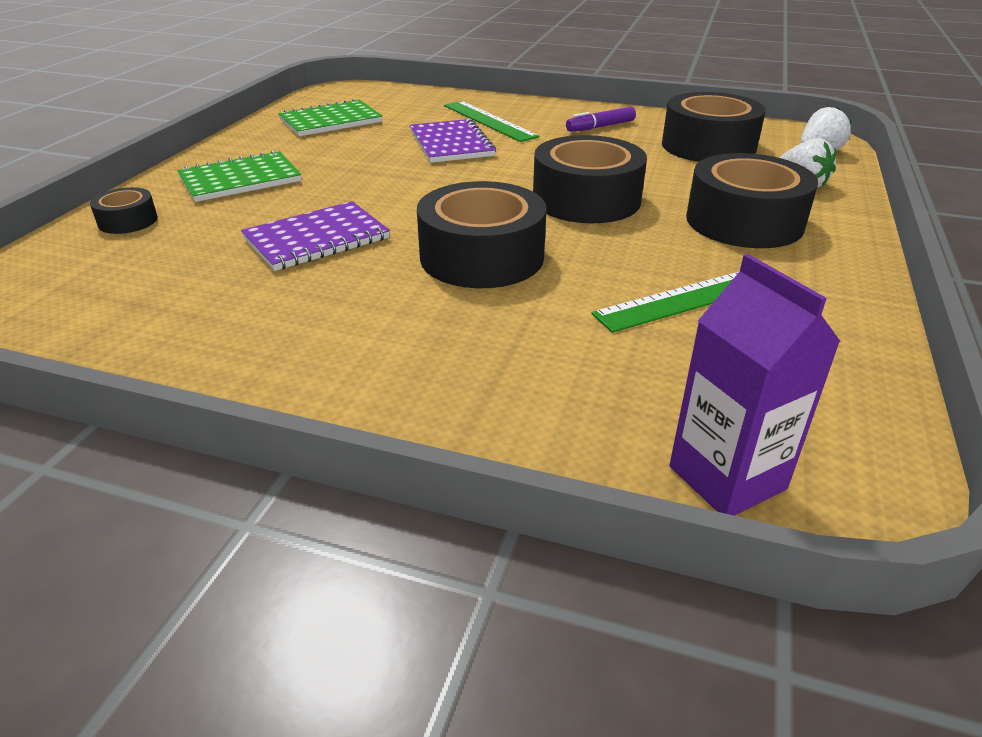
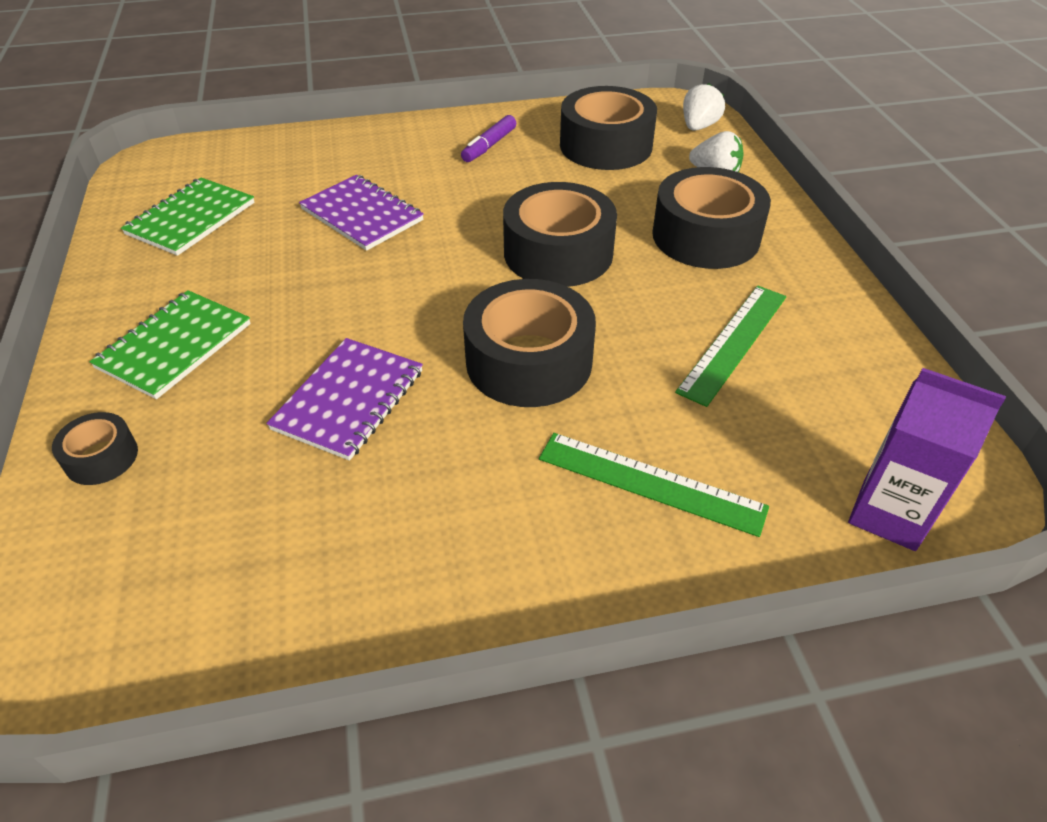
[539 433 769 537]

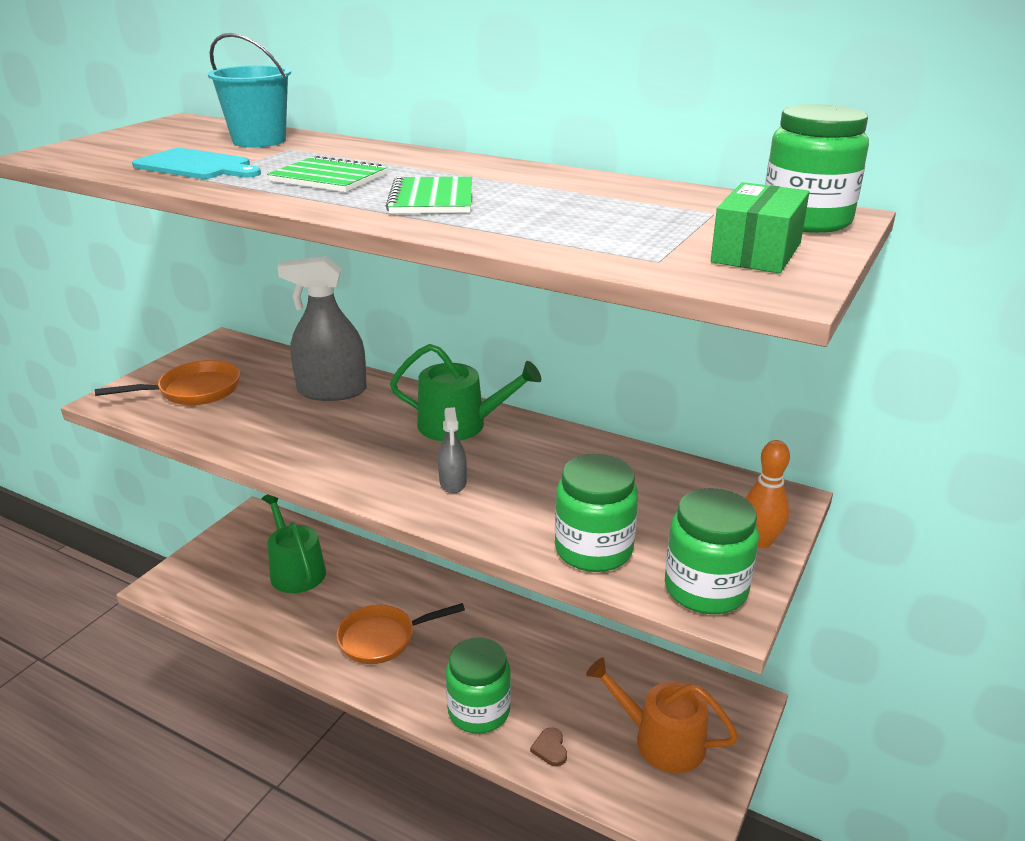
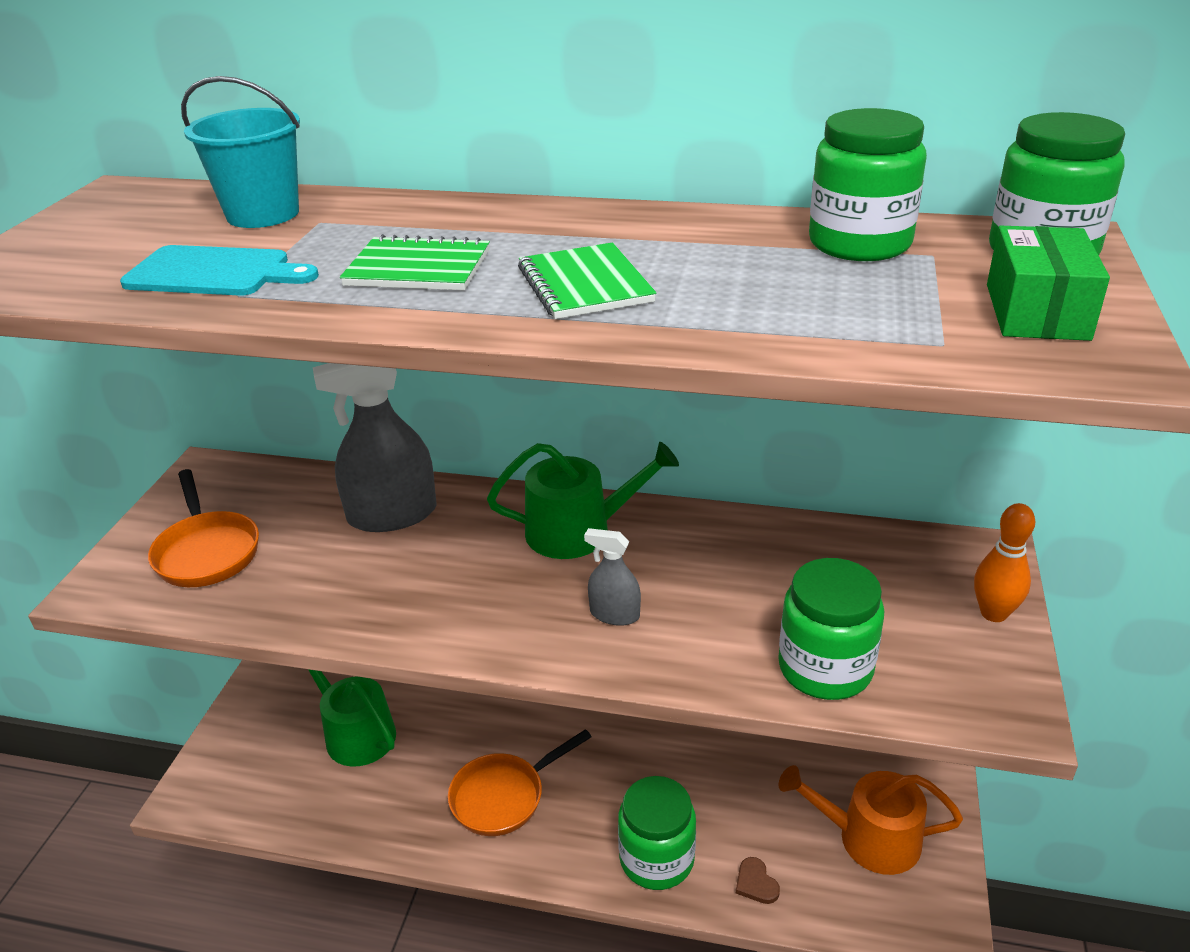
[148 469 259 587]
[584 528 641 626]
[809 108 927 261]

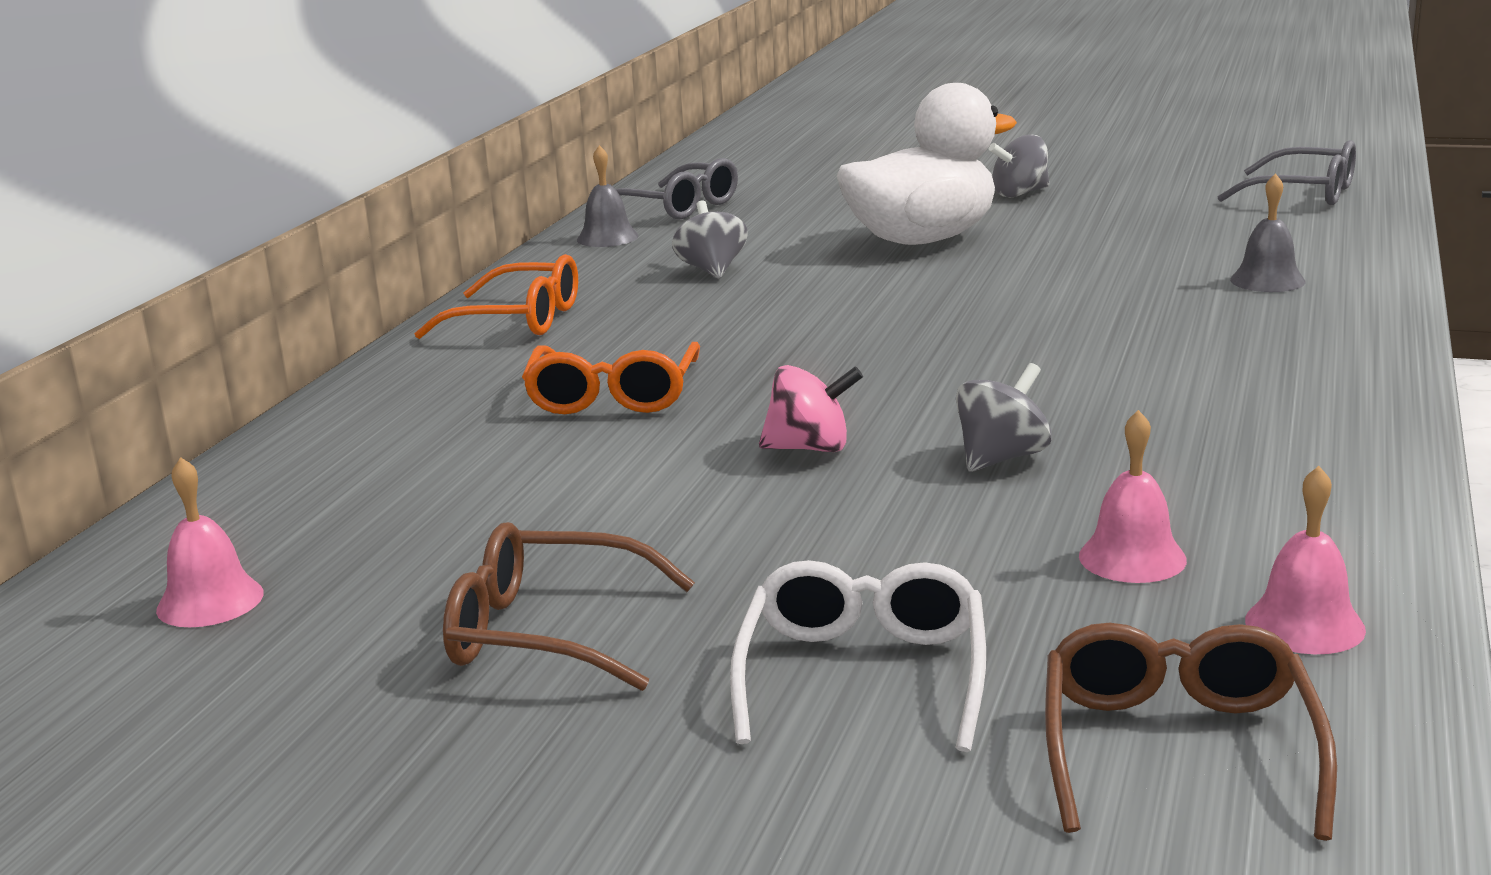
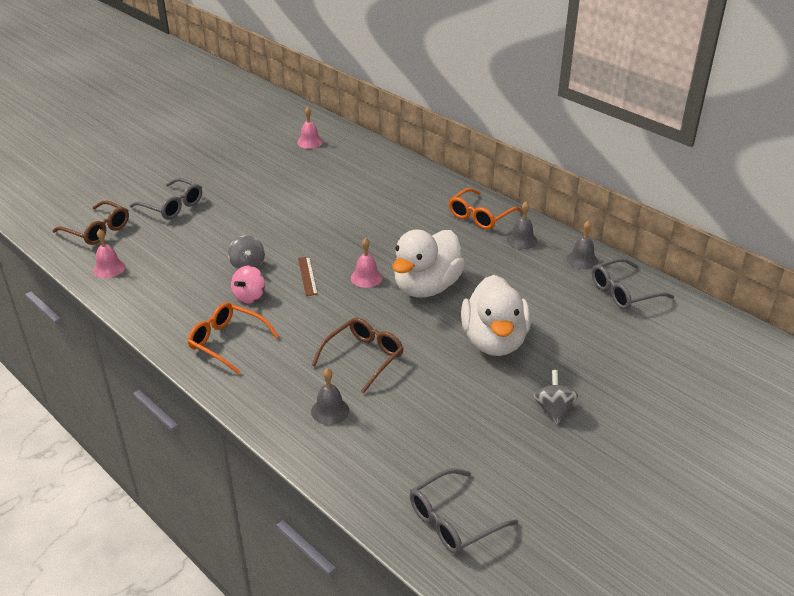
[312 317 404 393]
[188 302 279 374]
[672 200 748 279] (first image)
[129 178 202 219]
[231 265 265 304]
[351 238 383 288]
[298 257 318 296]
[392 229 465 297]
[507 202 537 249]

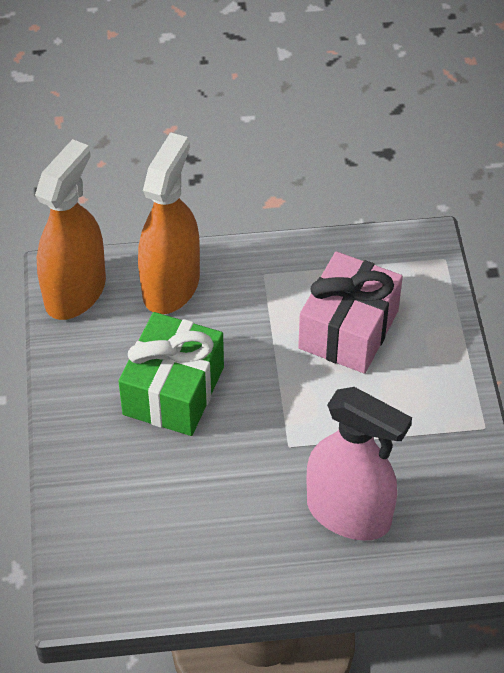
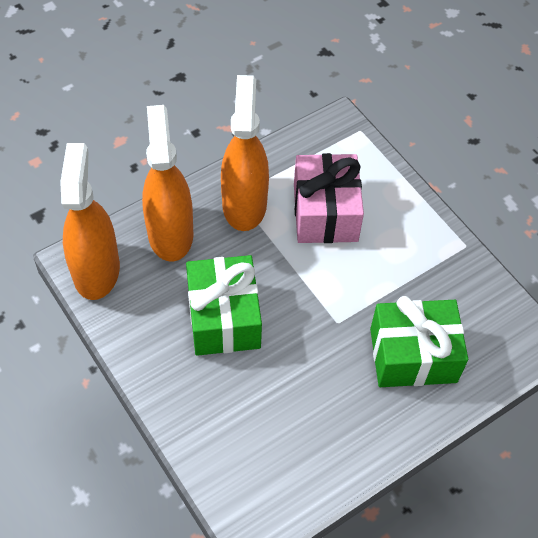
[370 296 468 387]
[221 75 269 231]

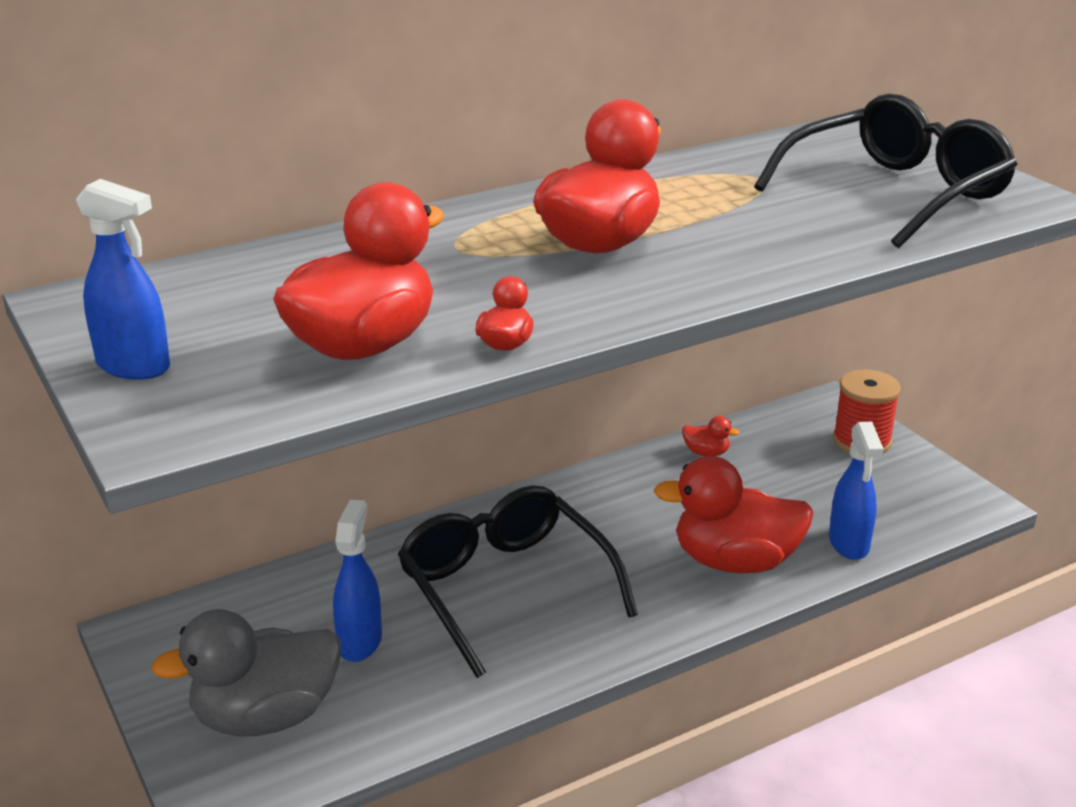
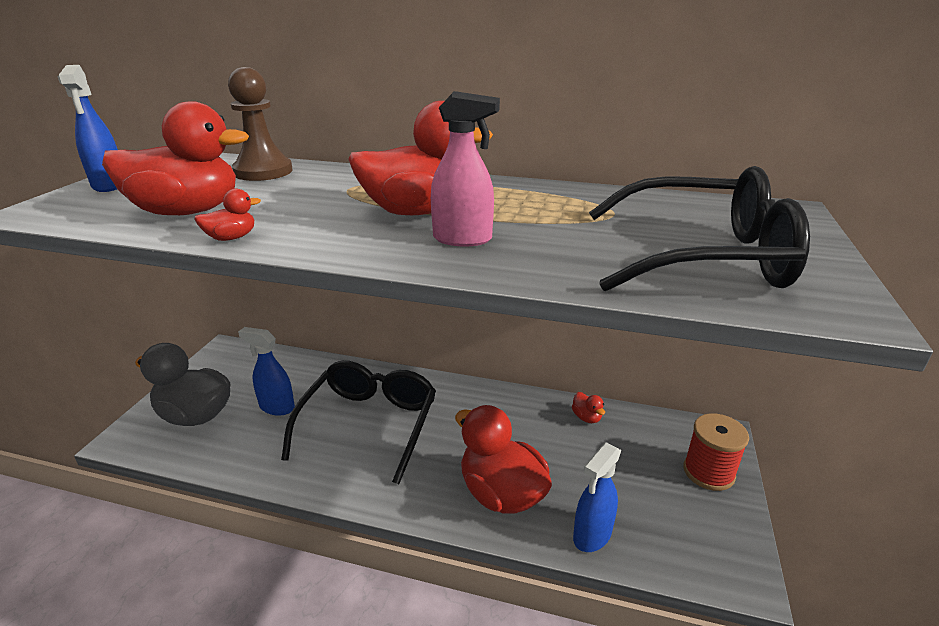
[238 327 295 416]
[228 67 293 181]
[431 91 500 247]

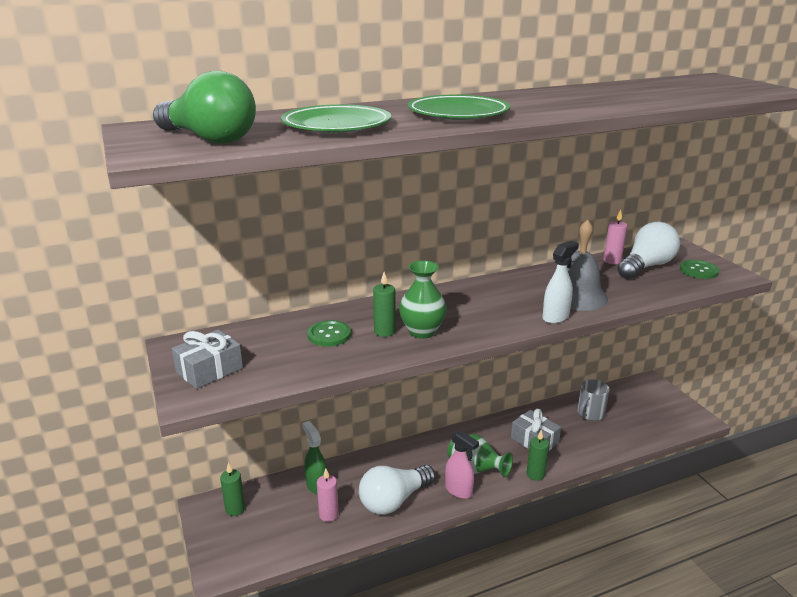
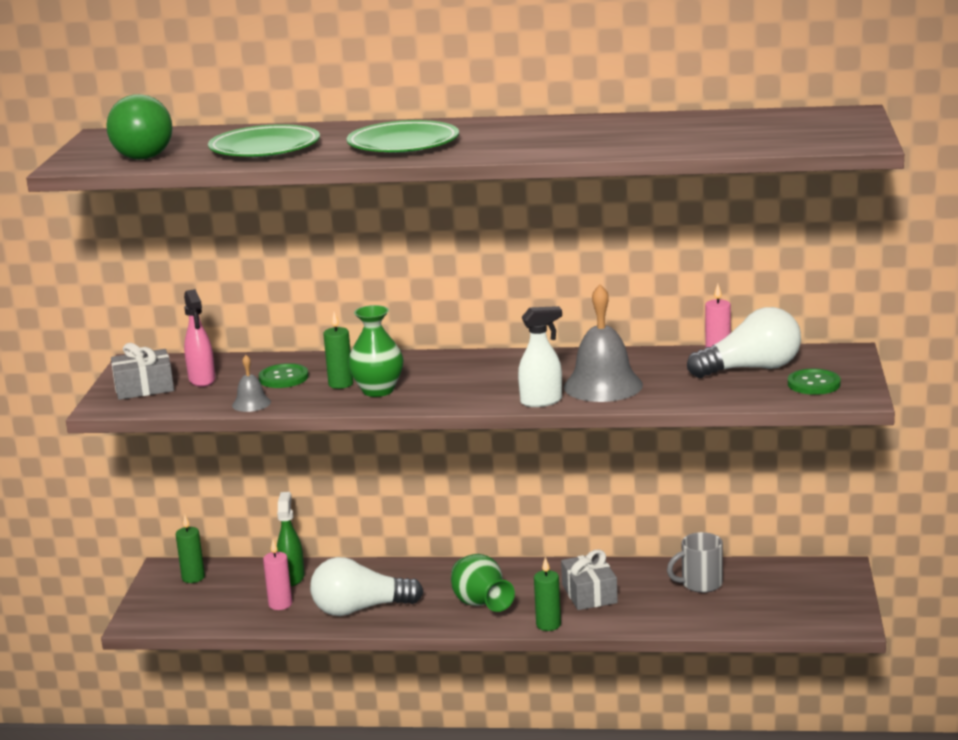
[184 289 215 387]
[232 355 271 412]

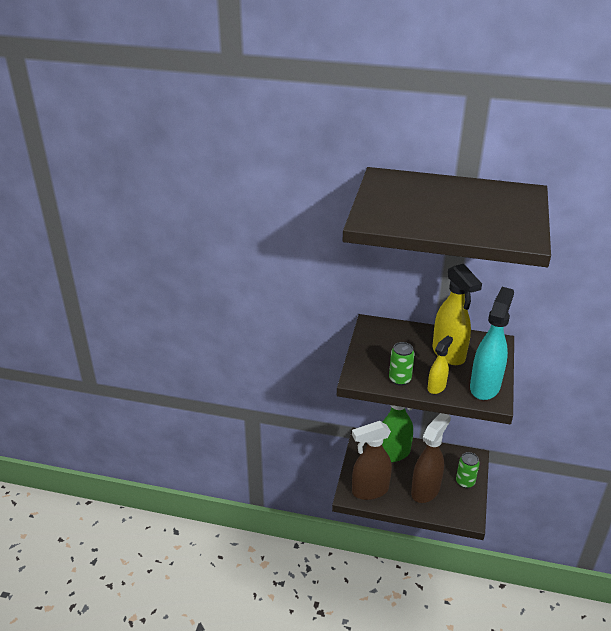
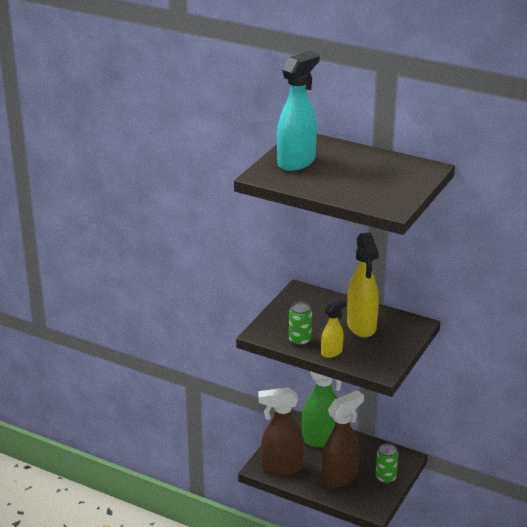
[277 51 320 171]

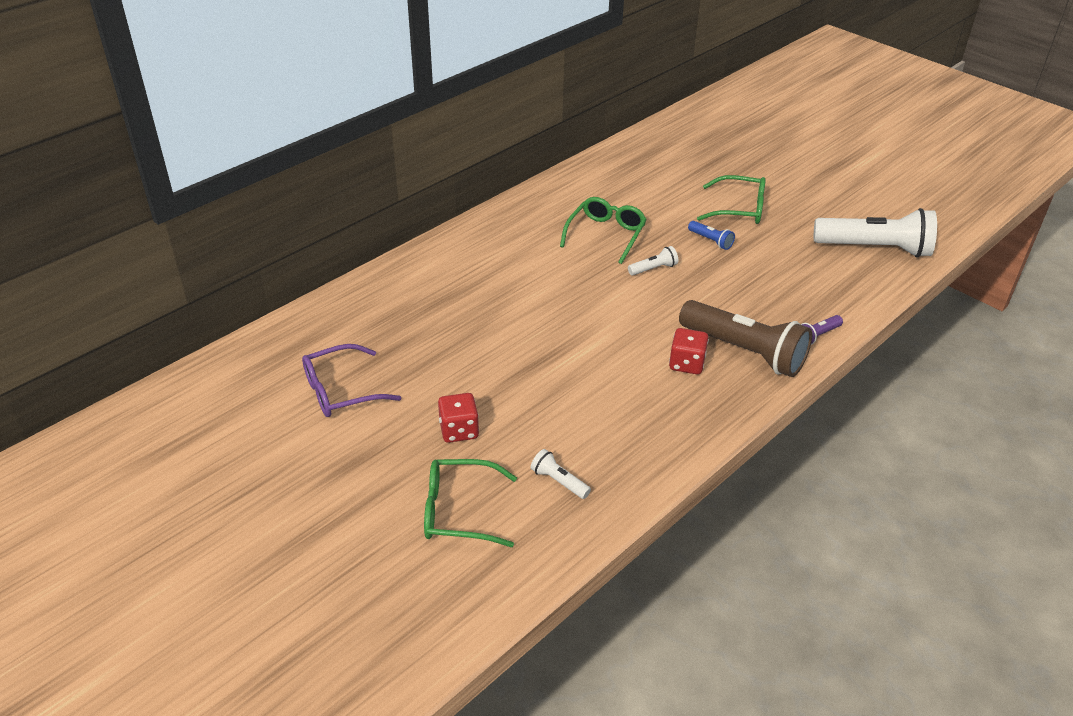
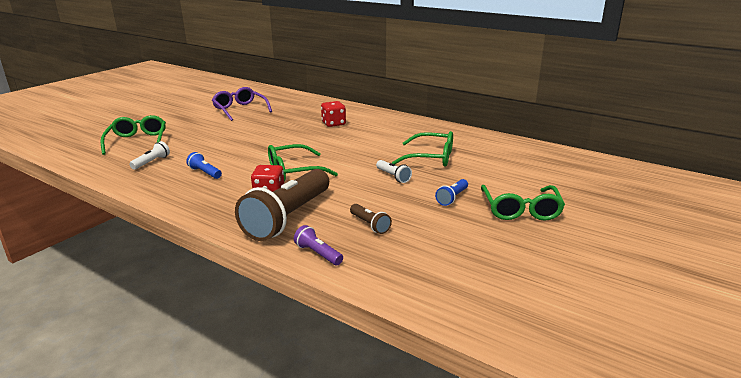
[321 101 346 127]
[814 208 937 258] (first image)
[186 152 222 179]
[268 144 338 182]
[350 204 392 234]

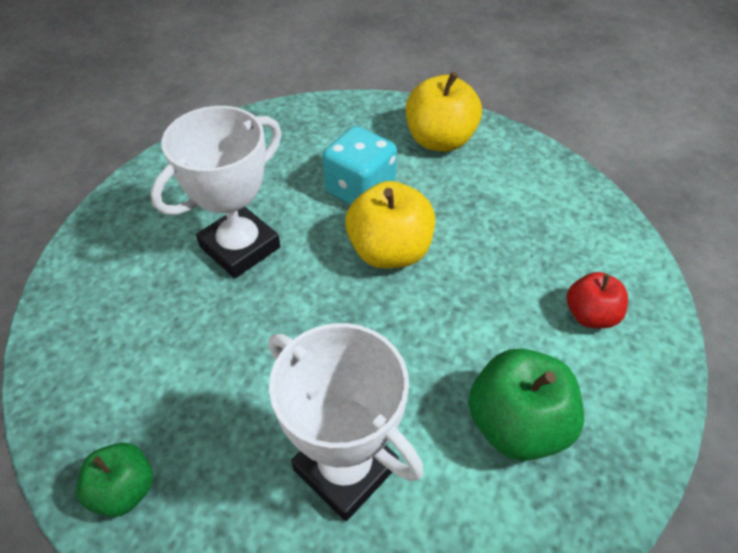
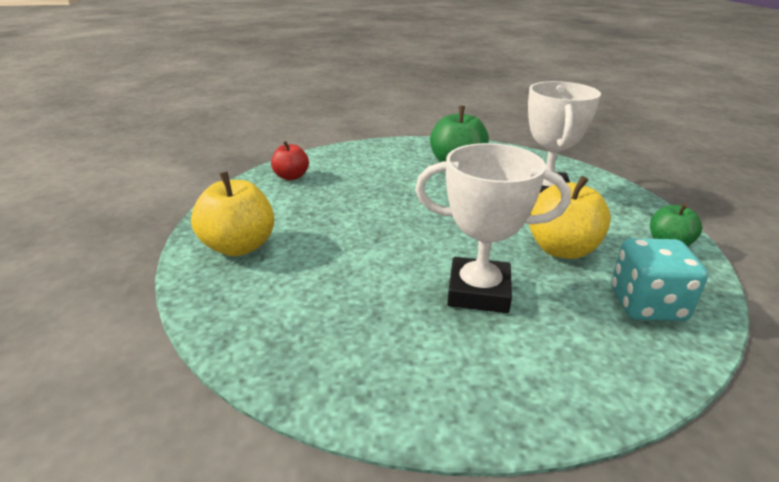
[611 238 708 321]
[529 176 611 259]
[271 141 309 180]

